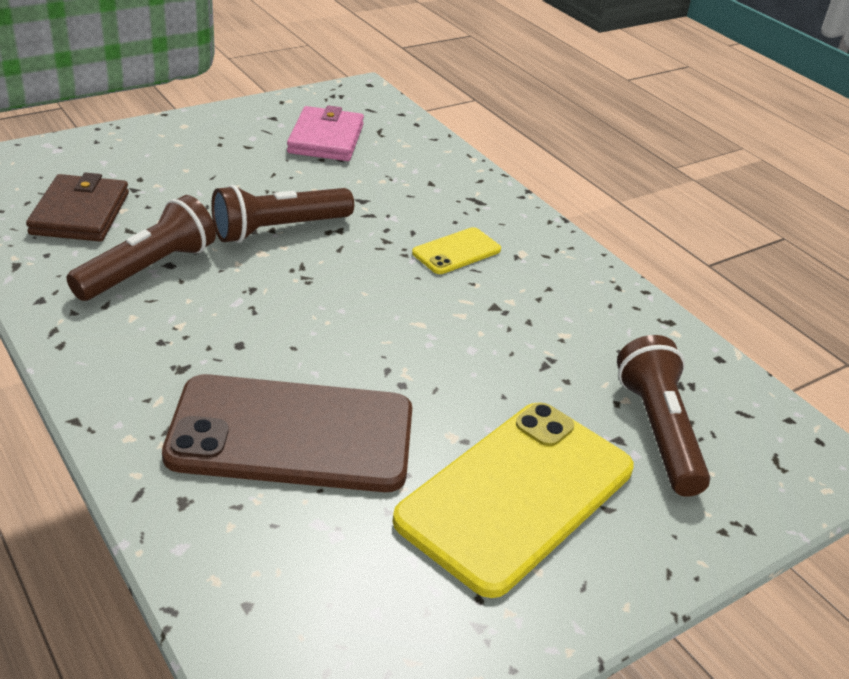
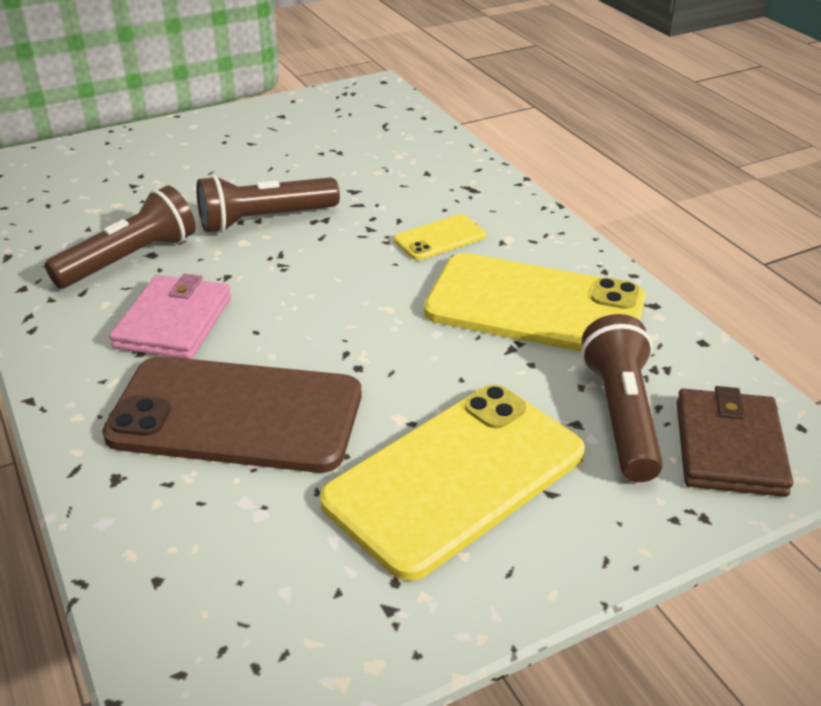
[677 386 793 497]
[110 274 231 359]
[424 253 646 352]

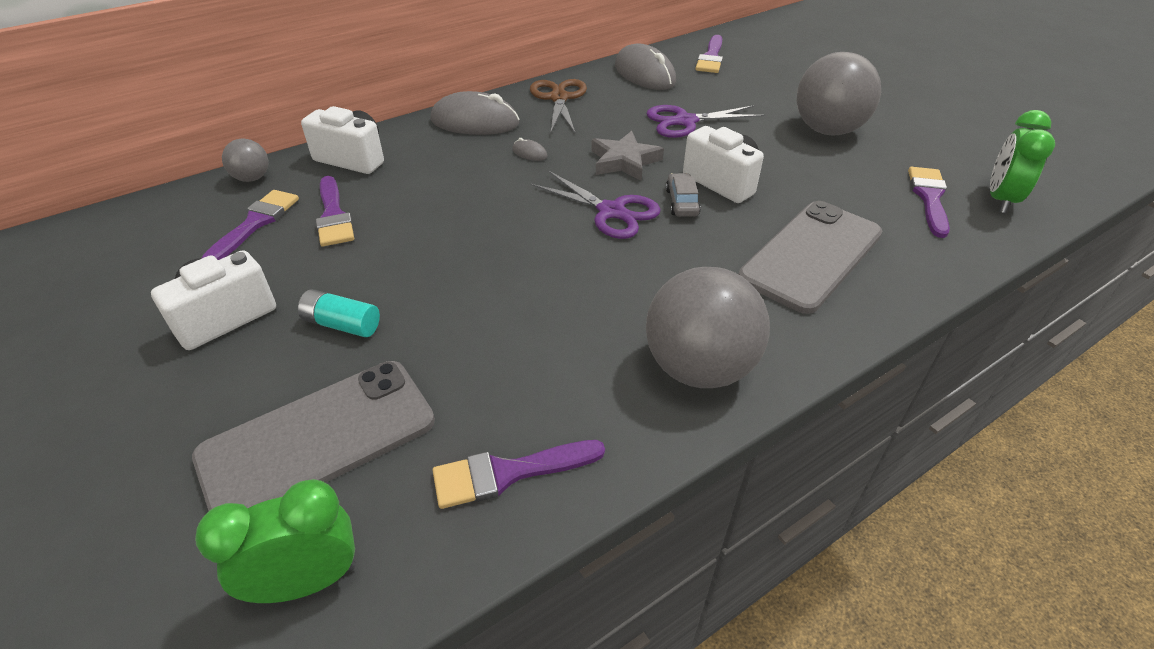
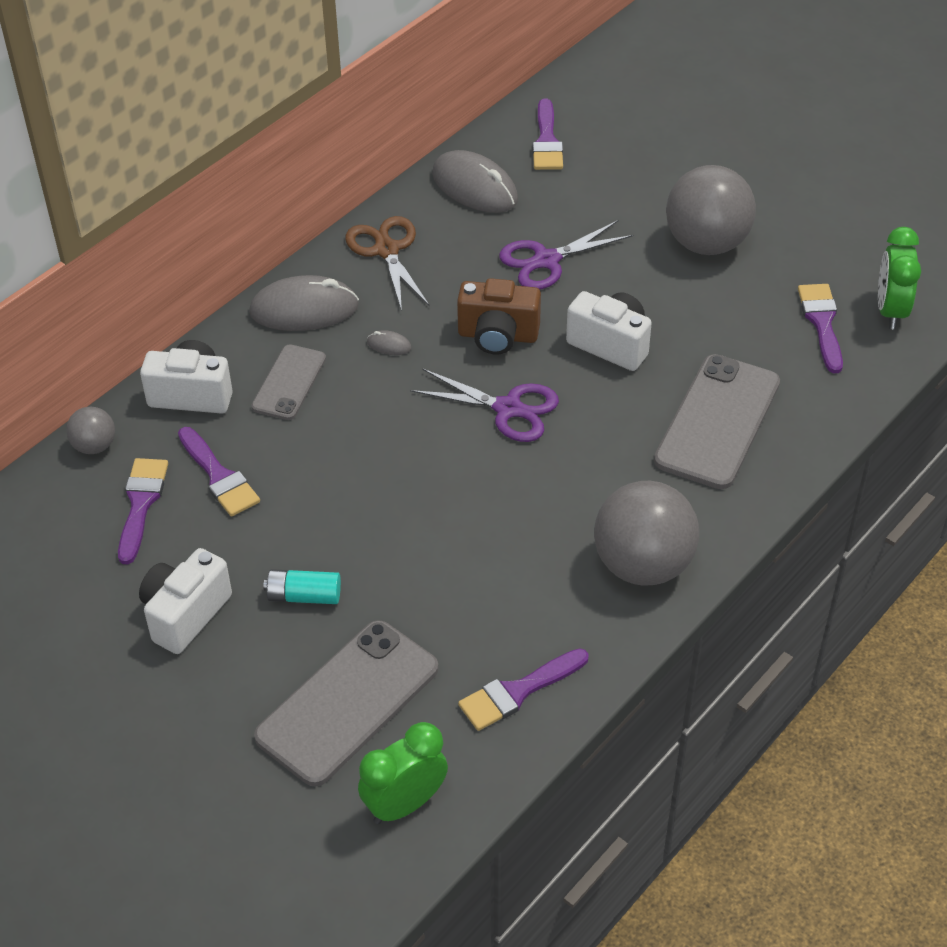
[457 278 541 354]
[666 173 701 217] (first image)
[251 344 326 420]

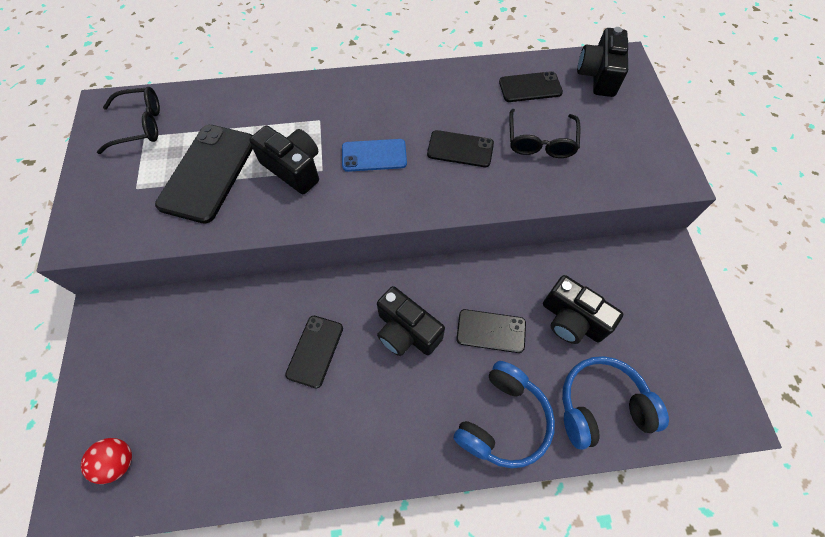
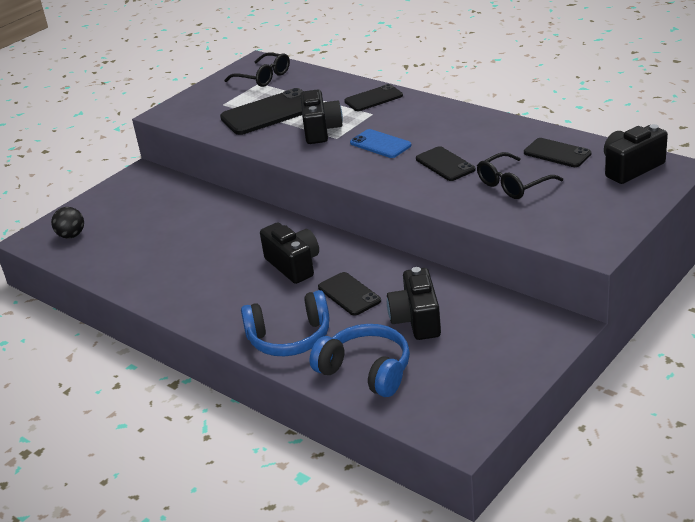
[51 207 84 239]
[344 84 403 111]
[260 222 319 284]

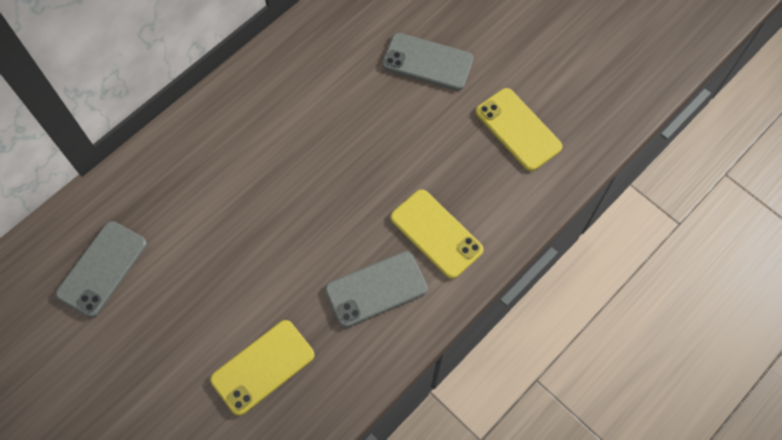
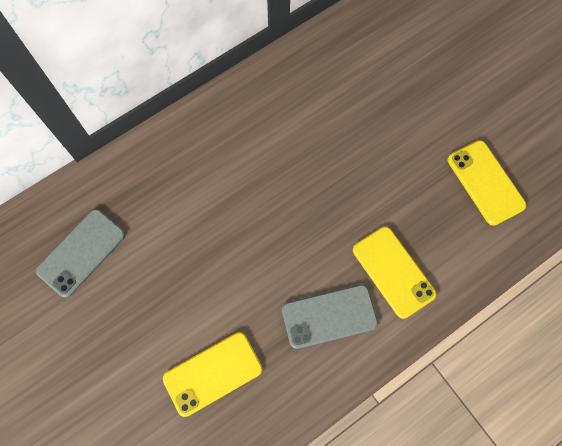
[382 33 473 91] (first image)

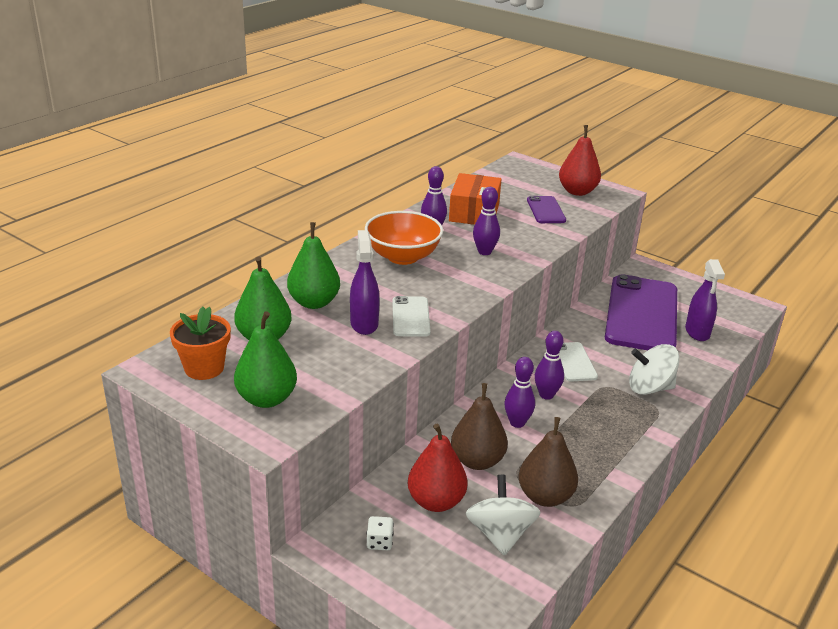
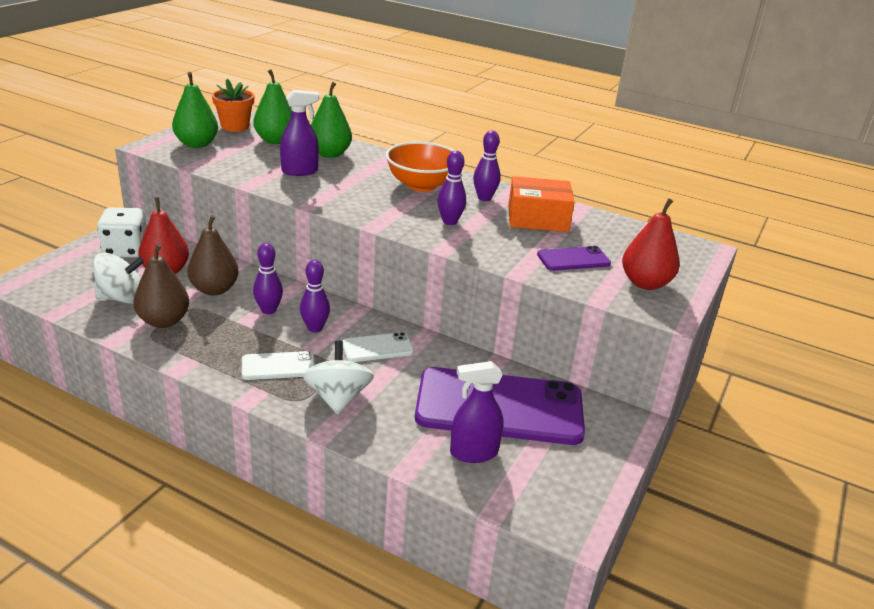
[97 208 147 258]
[242 351 315 380]

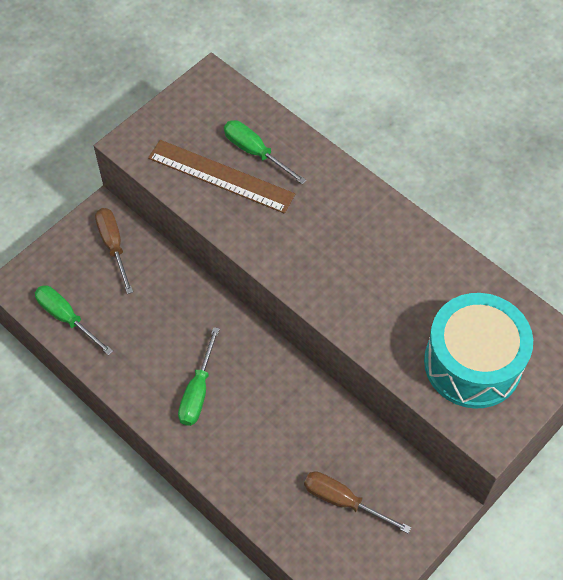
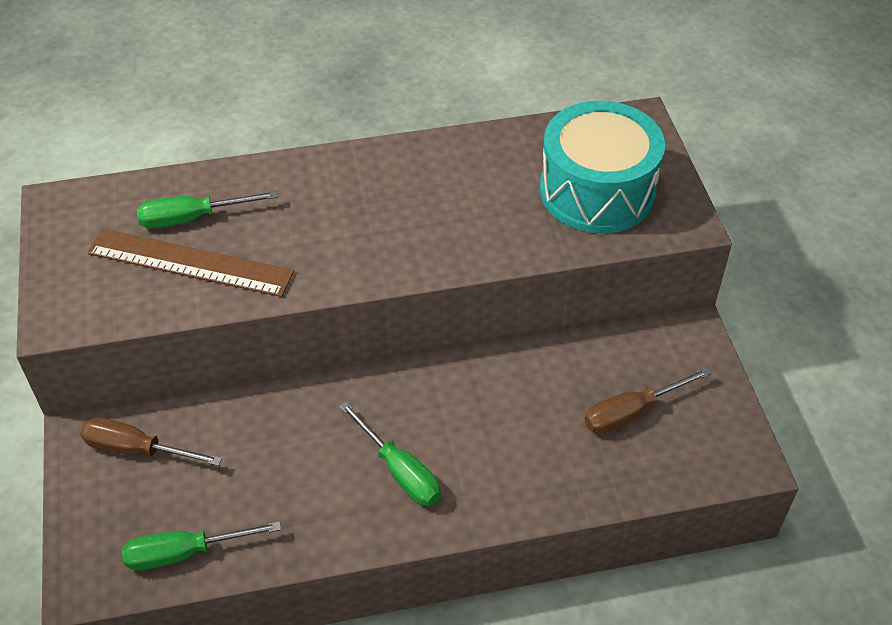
[87 229 294 297]

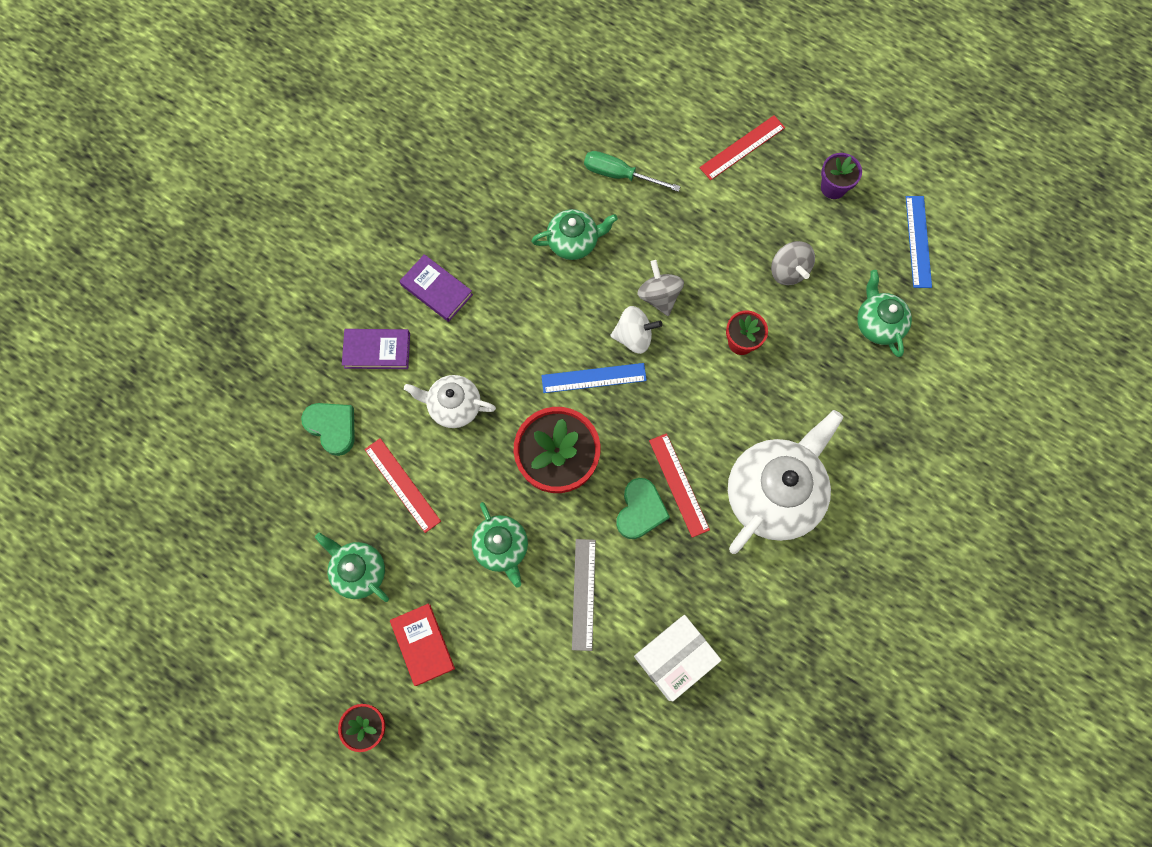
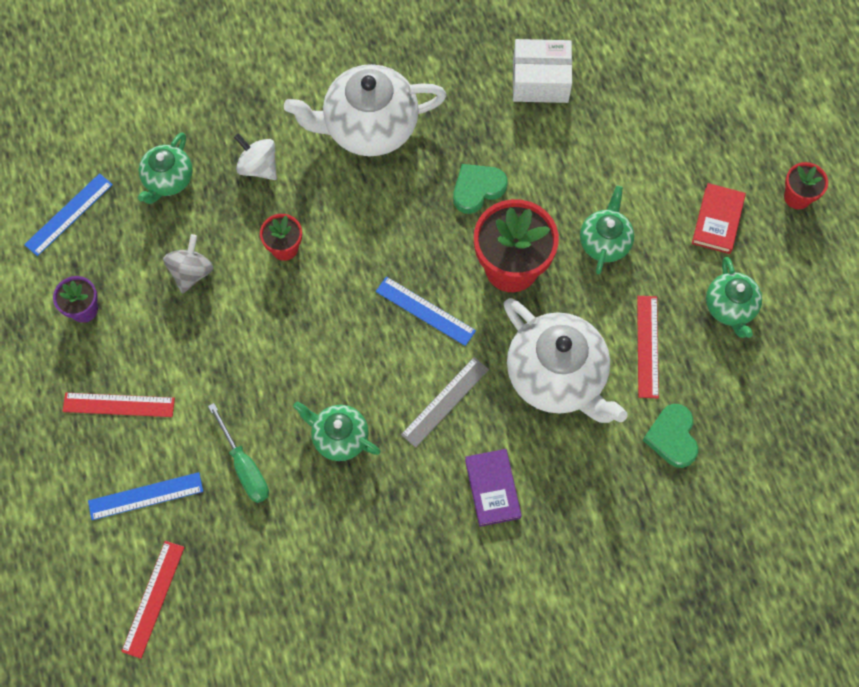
[342 329 410 369] (first image)
[504 298 628 423]
[401 357 489 448]
[234 133 277 180]
[637 260 684 316] (first image)
[121 541 185 659]
[88 472 203 520]

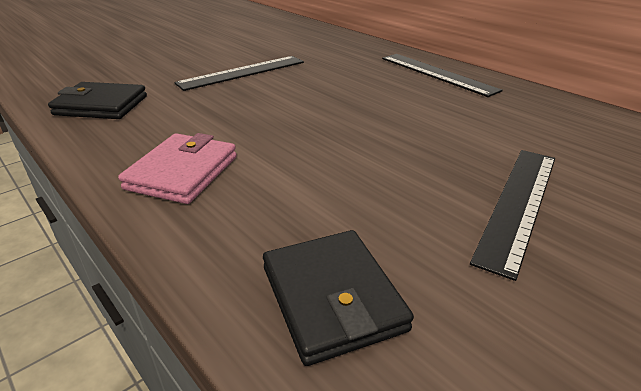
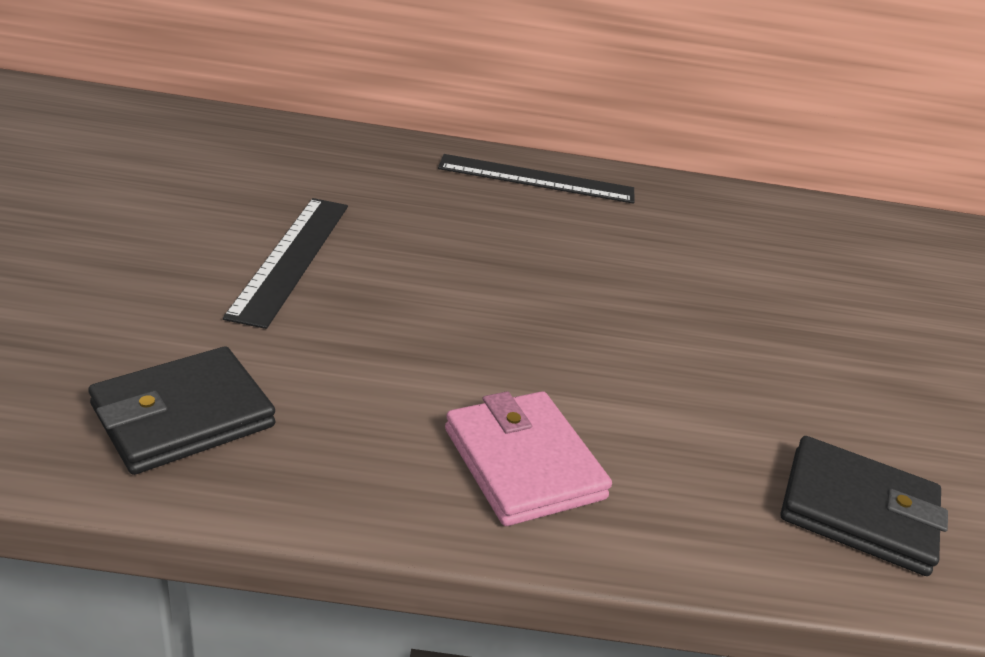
[470 150 555 281] (first image)

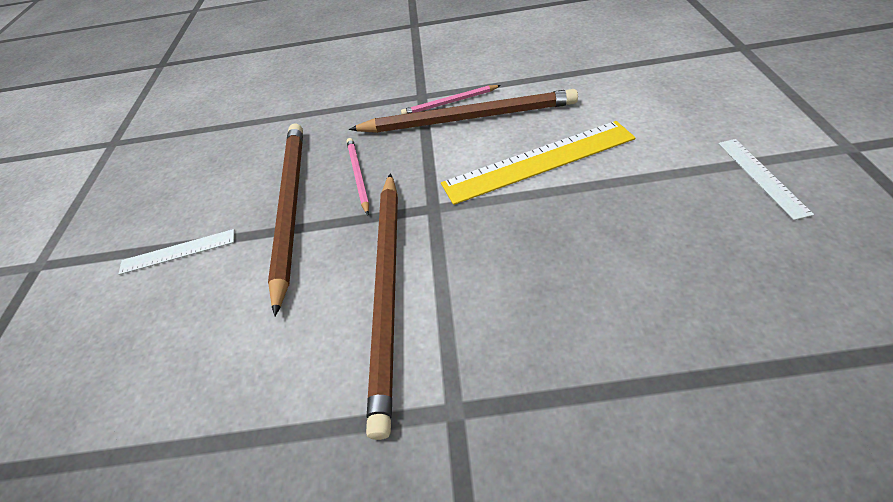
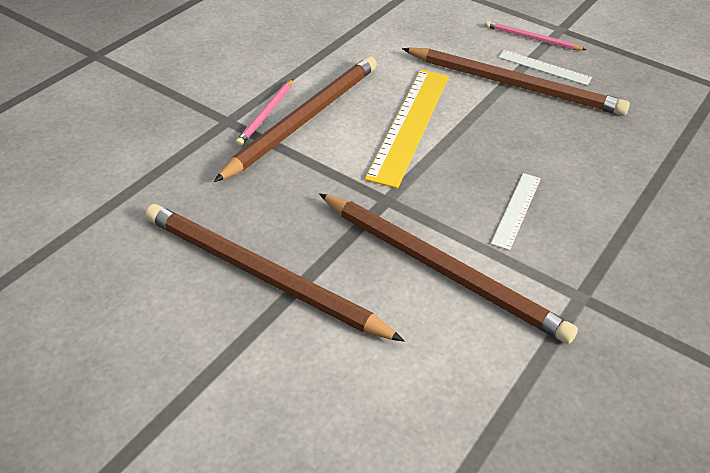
[491 173 541 250]
[485 21 586 50]
[402 48 630 116]

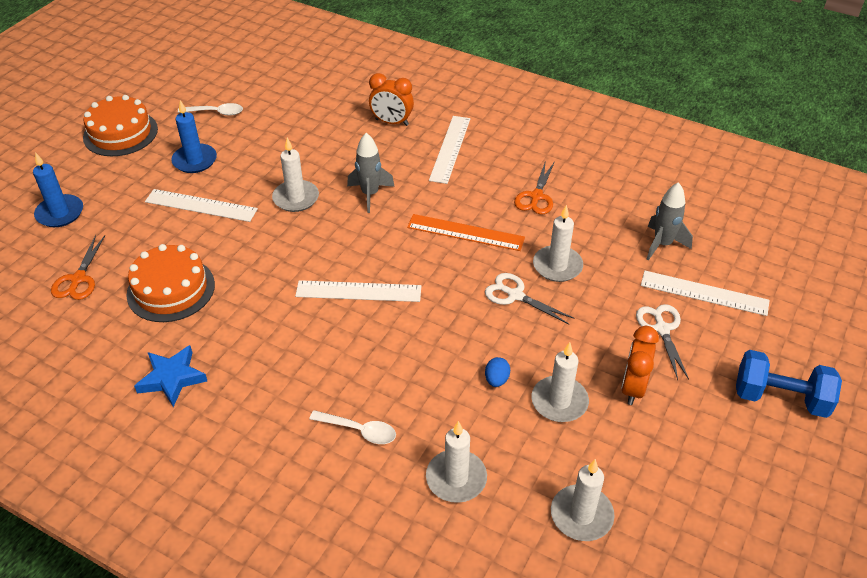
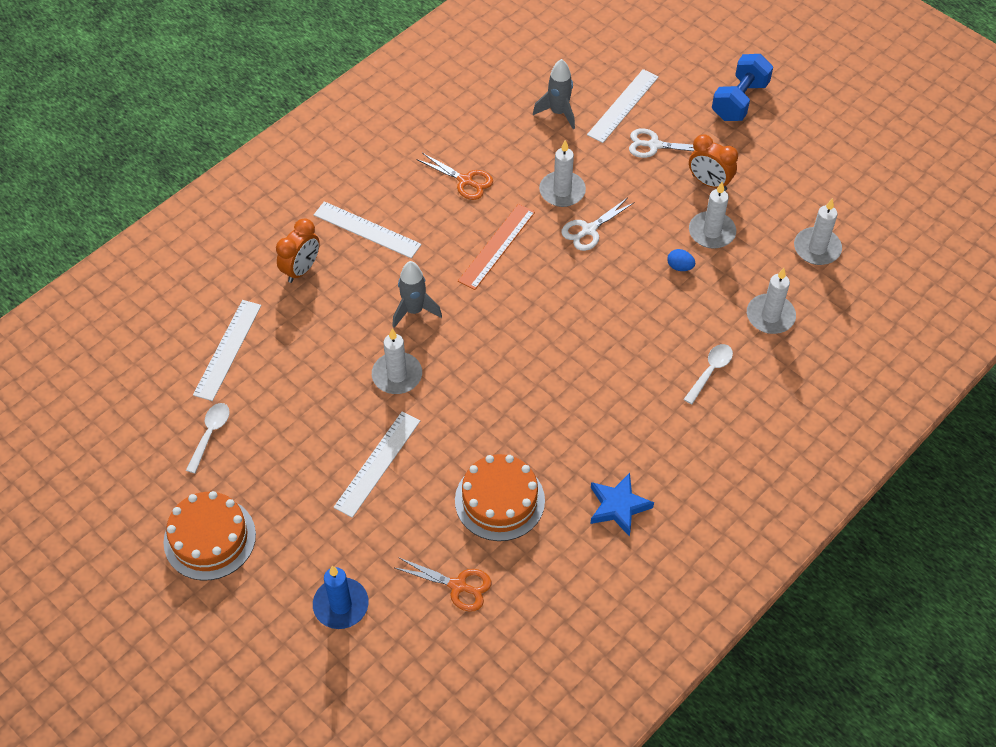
[171 100 217 173] (first image)
[193 300 262 401]

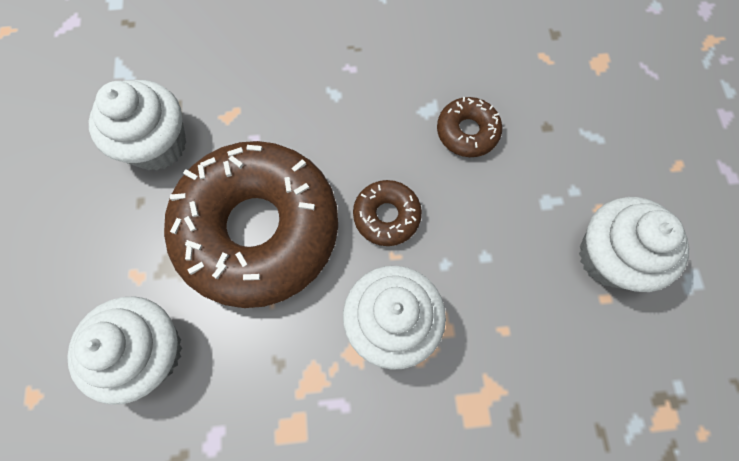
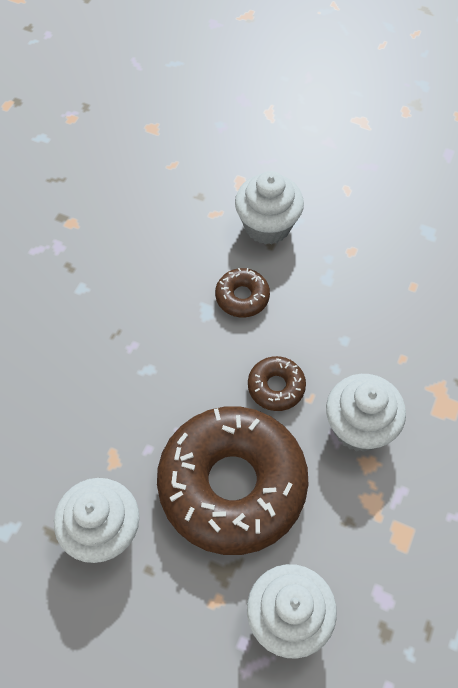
[235 171 304 244]

